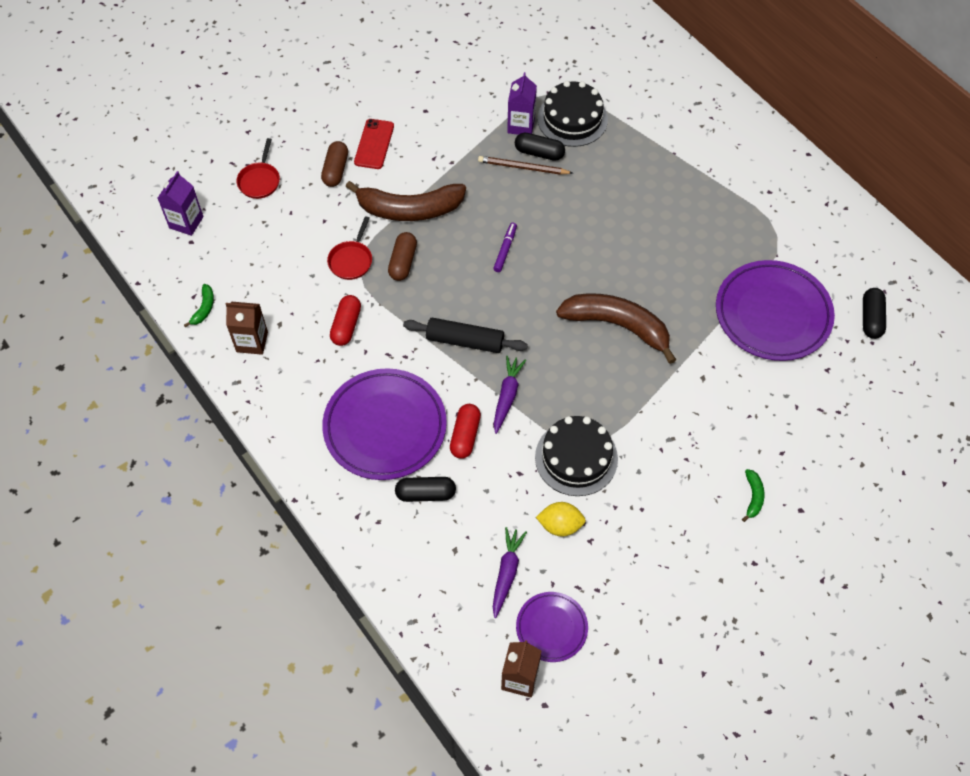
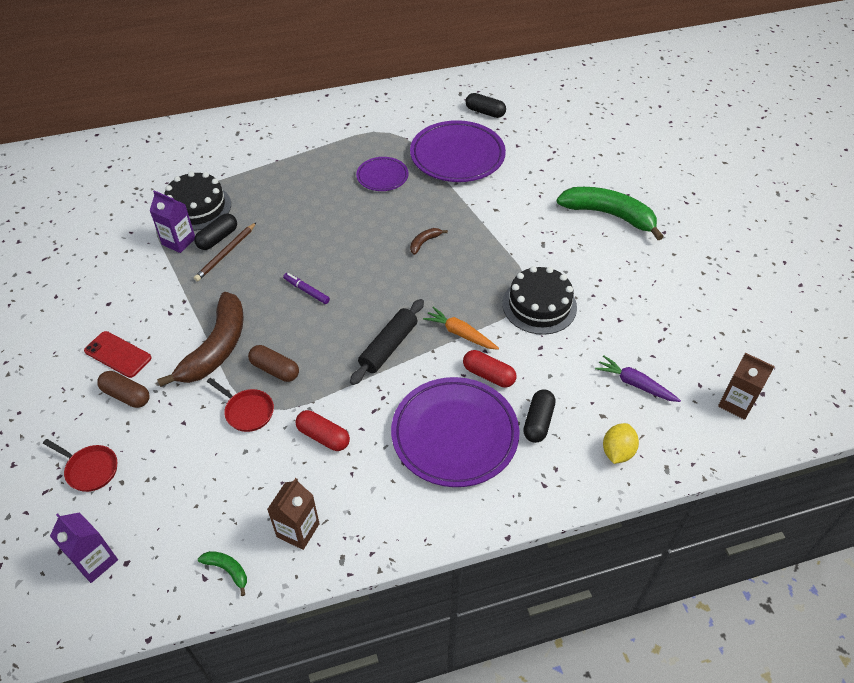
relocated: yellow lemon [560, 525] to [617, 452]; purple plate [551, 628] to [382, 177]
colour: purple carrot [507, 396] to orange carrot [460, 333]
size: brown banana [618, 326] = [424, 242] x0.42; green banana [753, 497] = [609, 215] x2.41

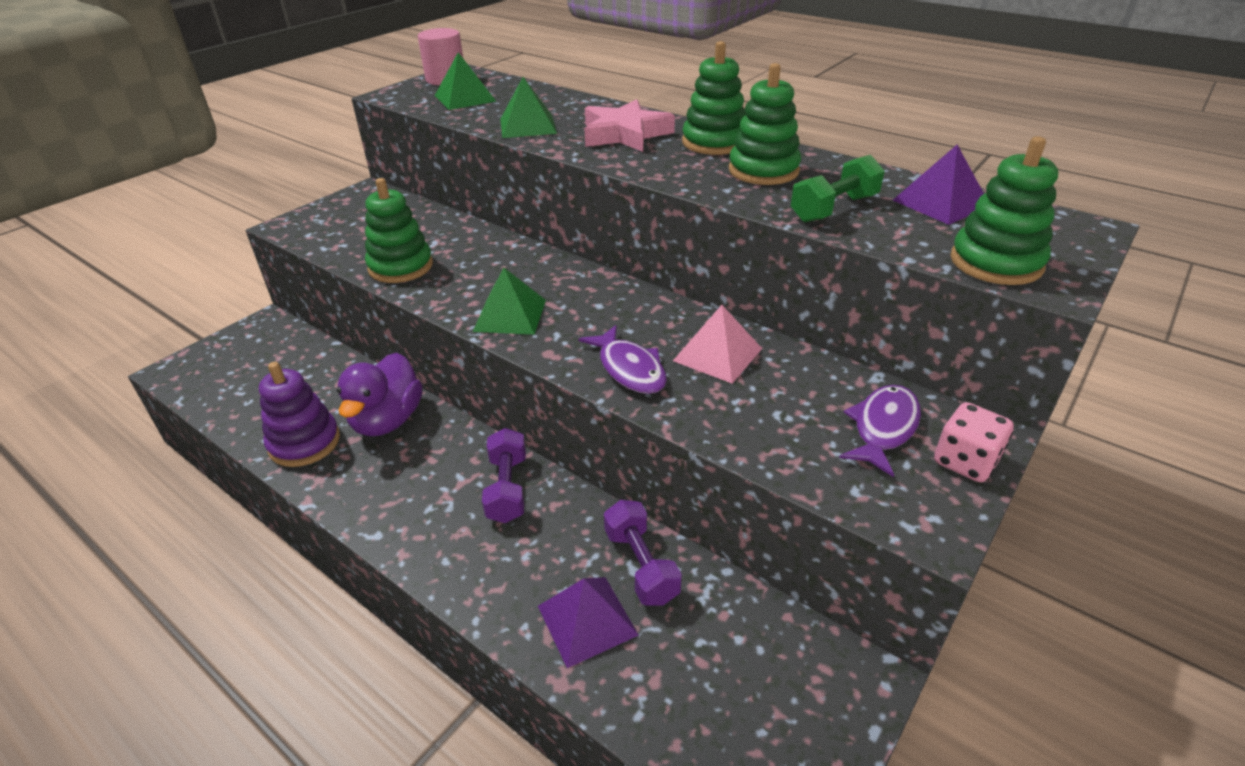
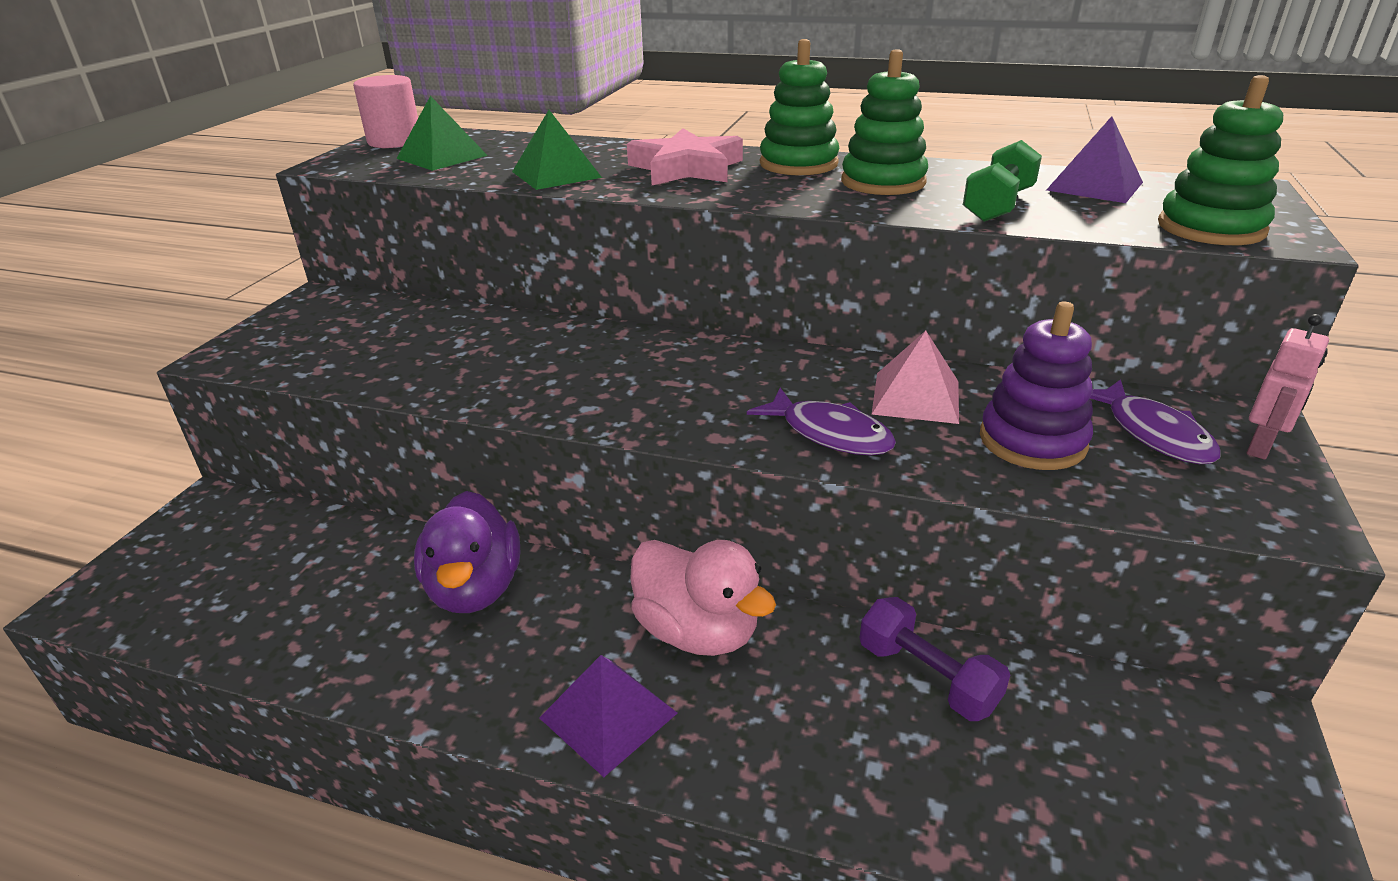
missing: green stacking toy [400, 267]; green pyramid [510, 315]
relocated: purple stacking toy [304, 443] to [1032, 441]; purple pyramid [587, 620] to [608, 715]
exchanged: pink dice [965, 461] to pink robot [1260, 447]; purple dumbbell [507, 488] to pink duck [697, 631]
spun: purple fish [883, 428] = [1153, 433] 150 degrees clockwise

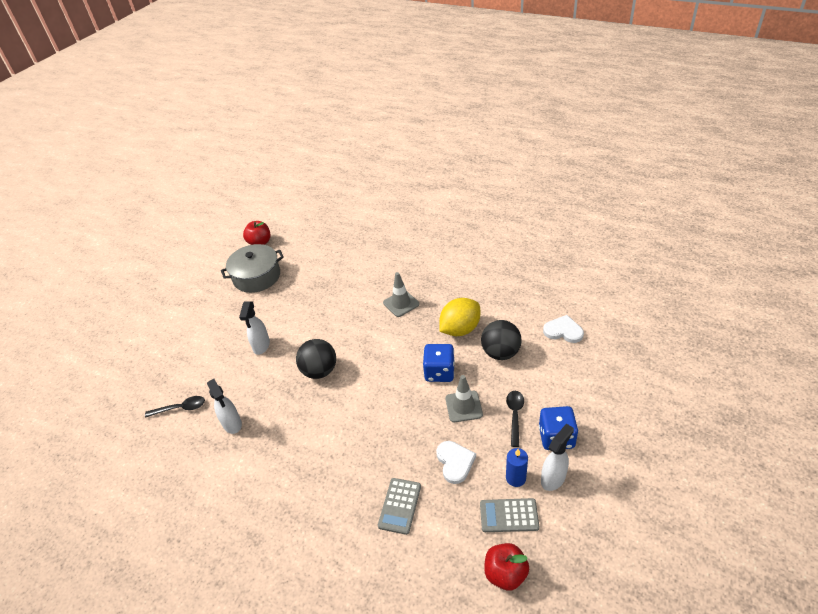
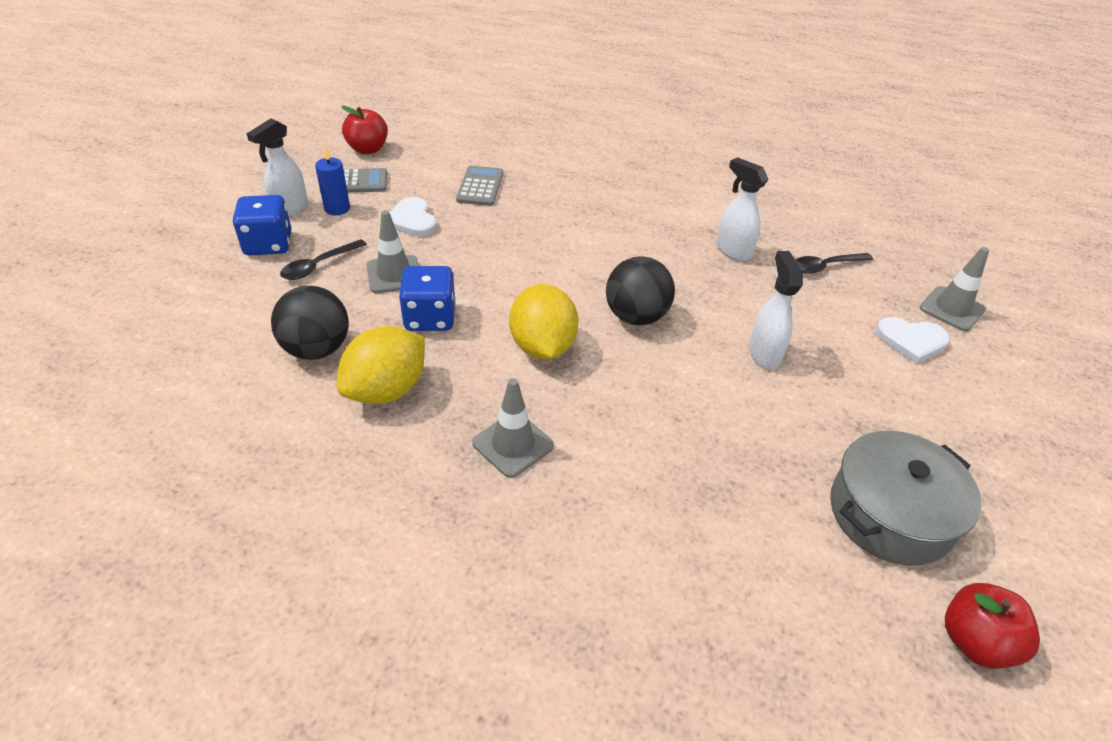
appeared: grey traffic cone [952, 309]; yellow lemon [542, 346]
relocated: white heart [563, 331] to [911, 341]
spun: black spoon [515, 415] = [319, 265] 45 degrees clockwise

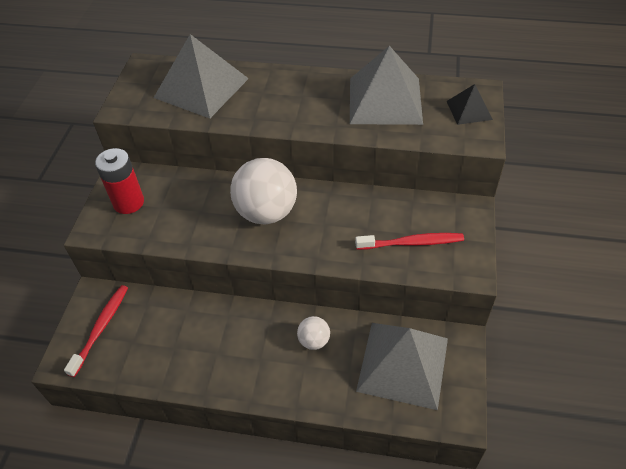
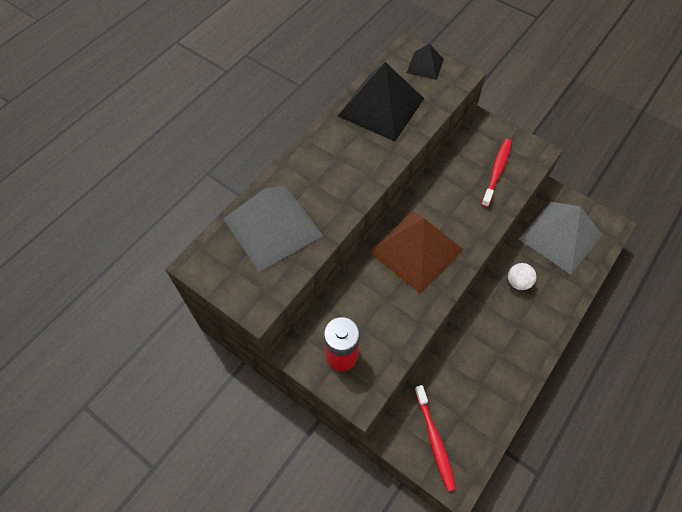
exchanged: white ball [266, 212] to brown pyramid [415, 250]
colour: grey pyramid [385, 100] to black pyramid [381, 107]
spun: red toothbrush [101, 328] = [434, 440] 150 degrees counterclockwise

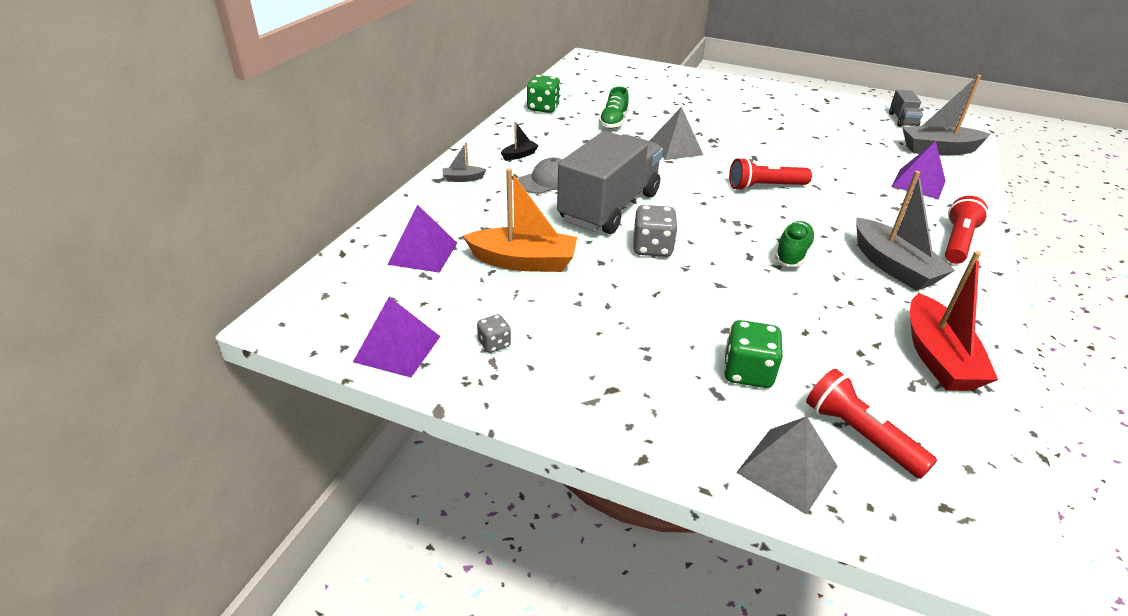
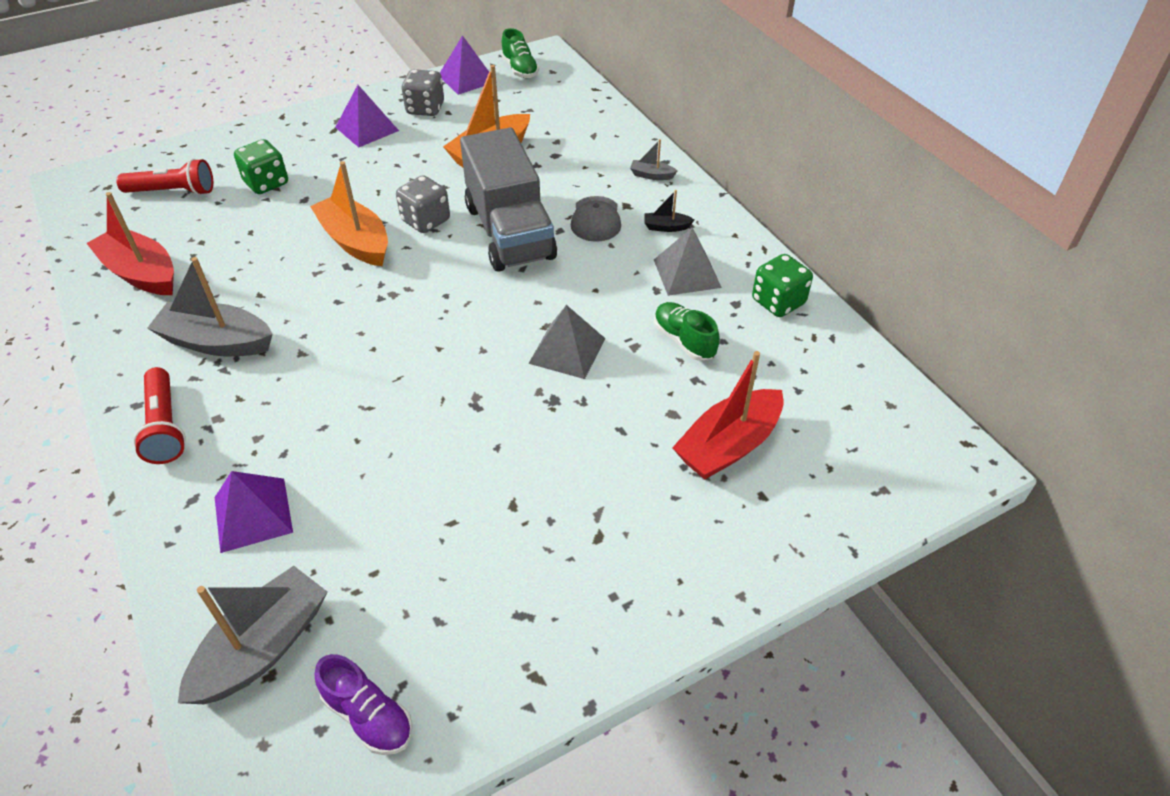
missing: red flashlight [765, 187]
appeared: orange boat [355, 241]; red boat [728, 445]
relocated: purple pyramid [423, 253] to [367, 129]; green shoe [792, 254] to [520, 69]; grey pyramid [787, 469] to [687, 273]
exchanged: grey truck [902, 120] to purple shoe [368, 715]
spun: black boat [519, 155] = [666, 227] 90 degrees clockwise; grey boat [463, 178] = [651, 175] 105 degrees counterclockwise
size: grey dice [494, 344] = [425, 109] x1.76

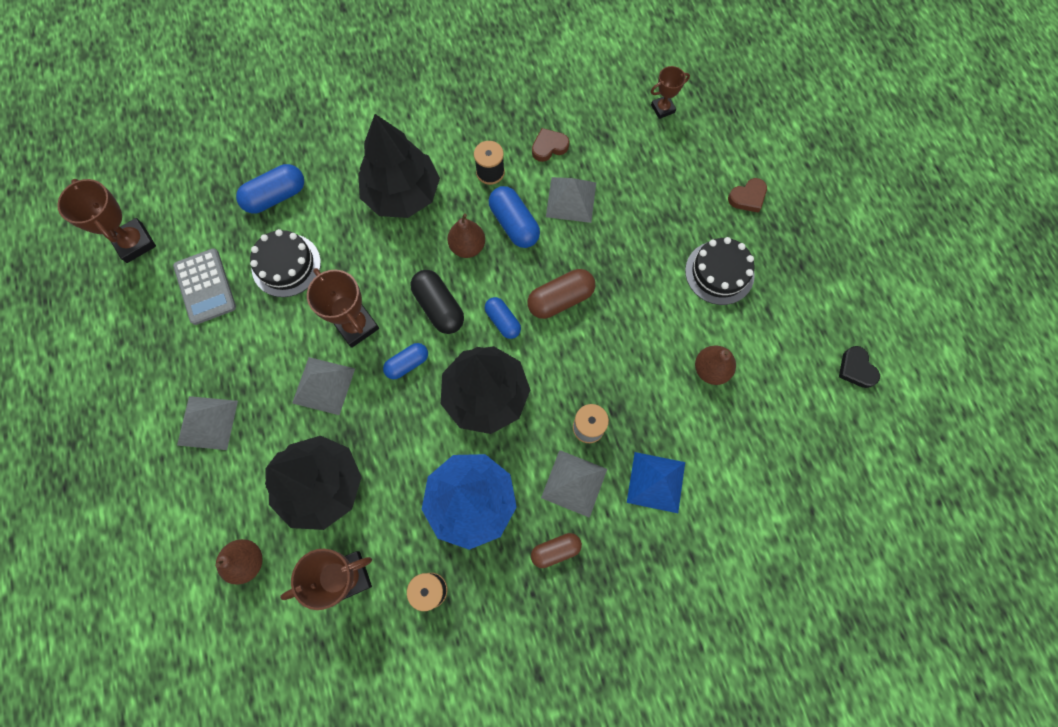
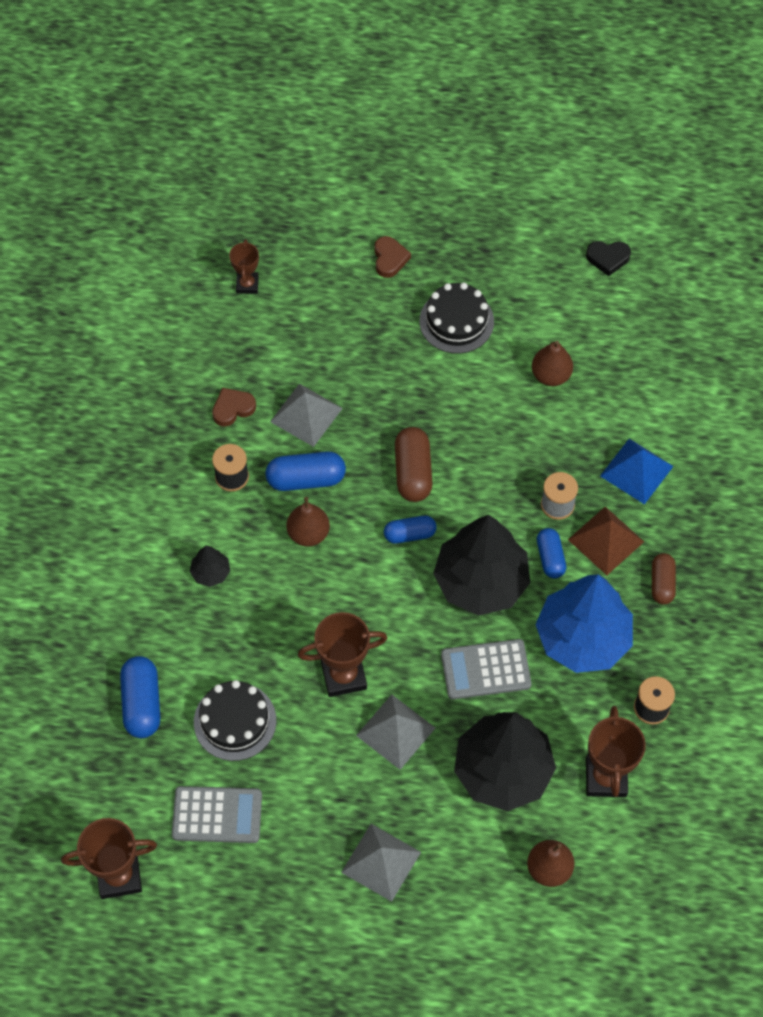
missing: black capsule [439, 307]
appeared: grey calculator [485, 669]
relocated: blue capsule [407, 364] to [550, 558]
colour: grey pyramid [574, 483] to brown pyramid [605, 540]
spun: brown heart [549, 147] = [233, 408] 60 degrees clockwise
size: black tree [402, 194] = [210, 572] x0.42

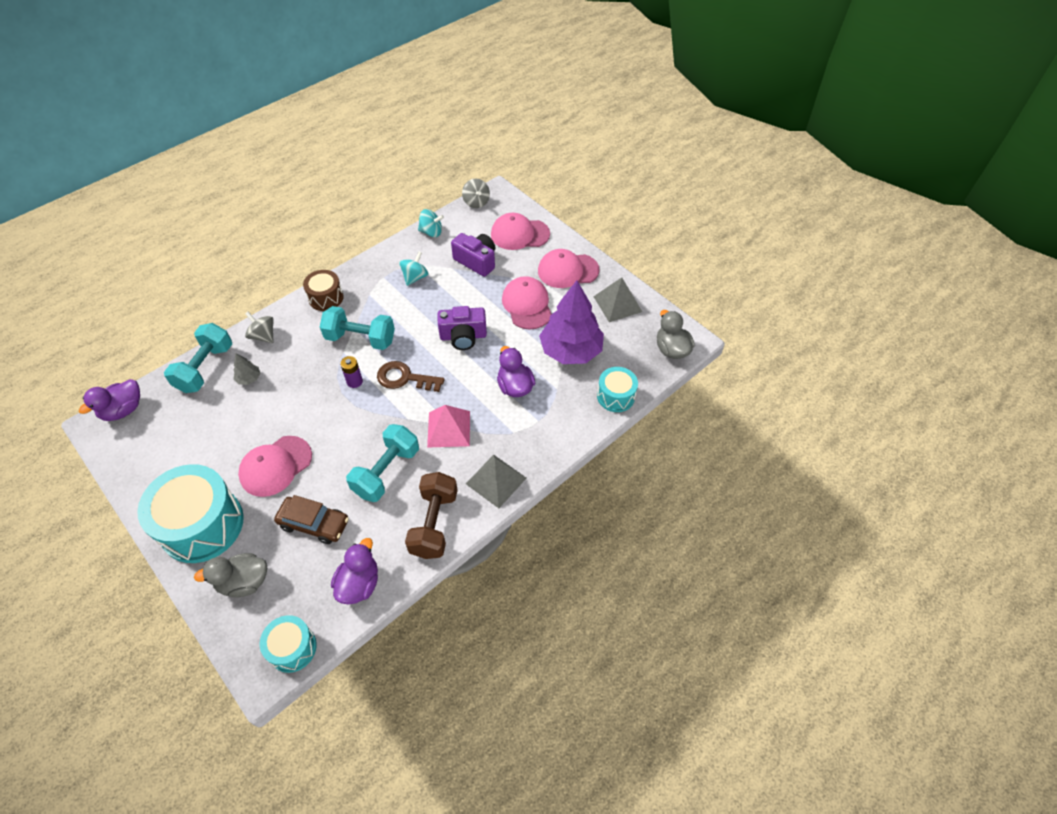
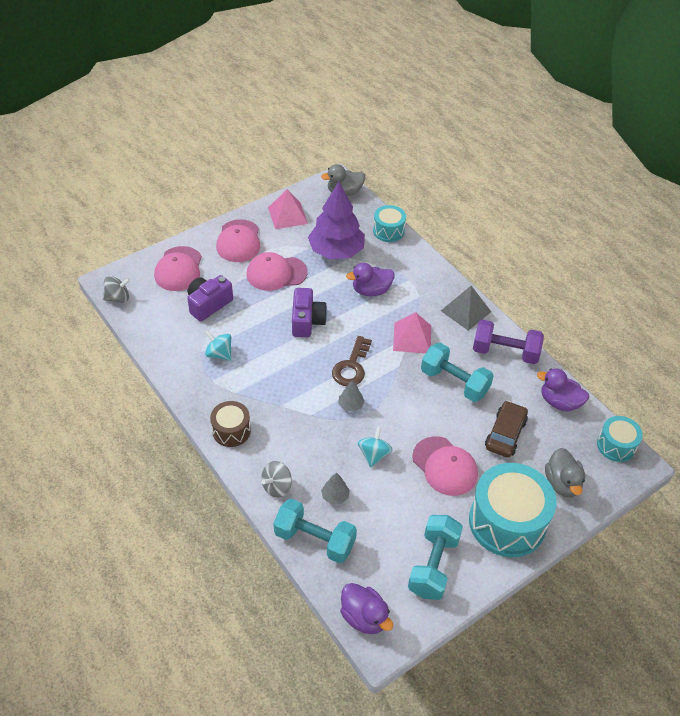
relocated: turquoise spinning top [431, 232] to [374, 454]; turquoise dumbbell [360, 339] to [433, 565]
exchanged: purple battery [354, 381] to grey tree [351, 405]
colour: grey pyramid [617, 304] to pink pyramid [287, 215]; brown dumbbell [434, 523] to purple dumbbell [505, 352]

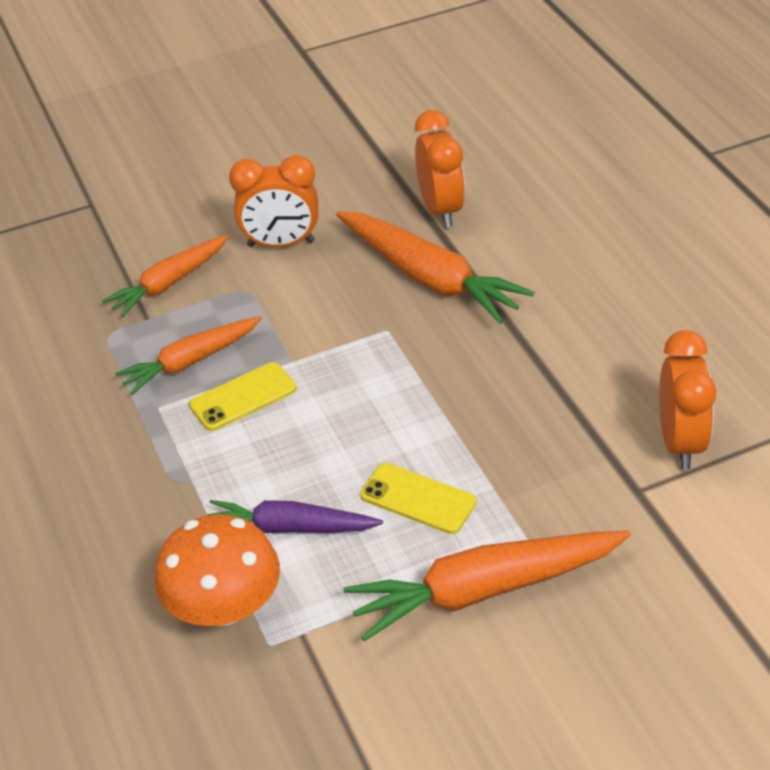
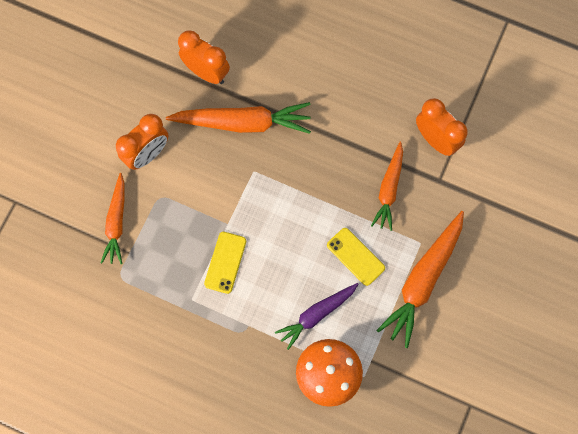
relocated: orange carrot [190, 361] to [389, 189]
spun: yellow phone [418, 499] = [355, 256] 60 degrees clockwise

